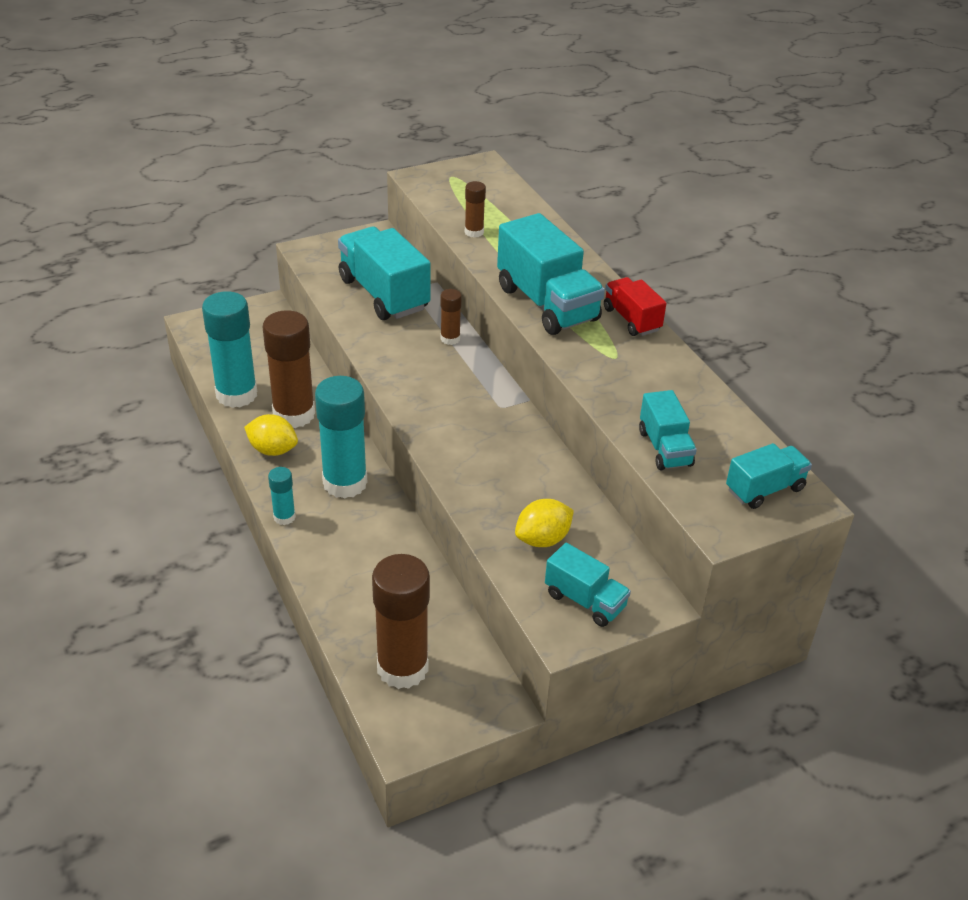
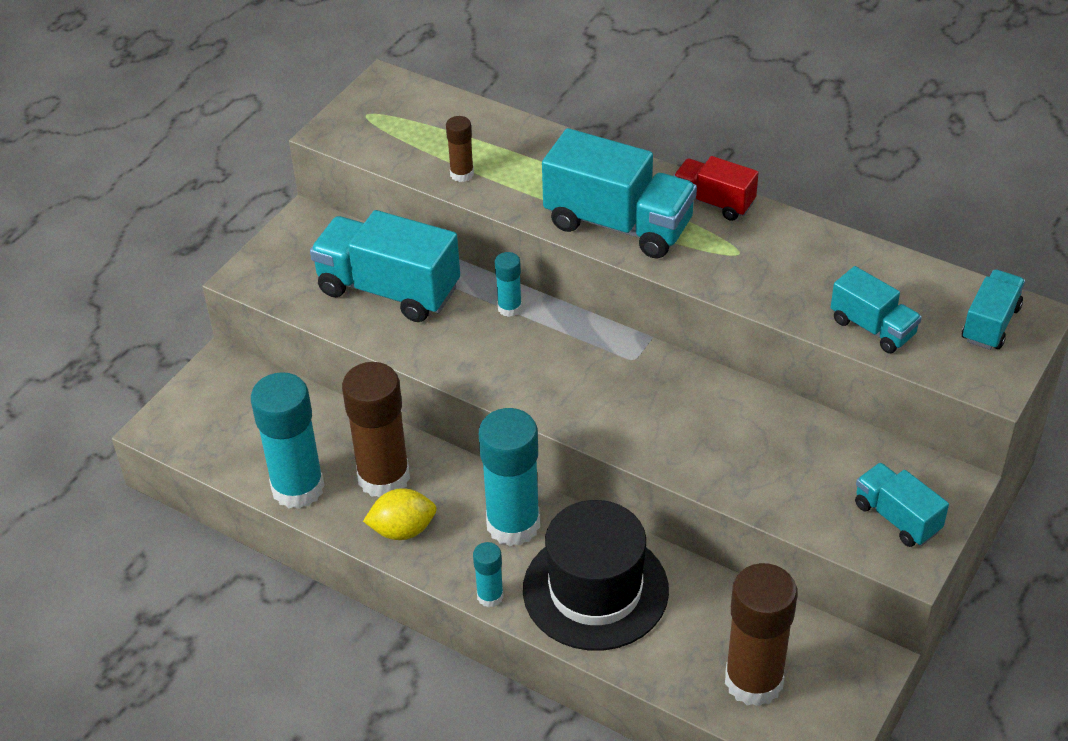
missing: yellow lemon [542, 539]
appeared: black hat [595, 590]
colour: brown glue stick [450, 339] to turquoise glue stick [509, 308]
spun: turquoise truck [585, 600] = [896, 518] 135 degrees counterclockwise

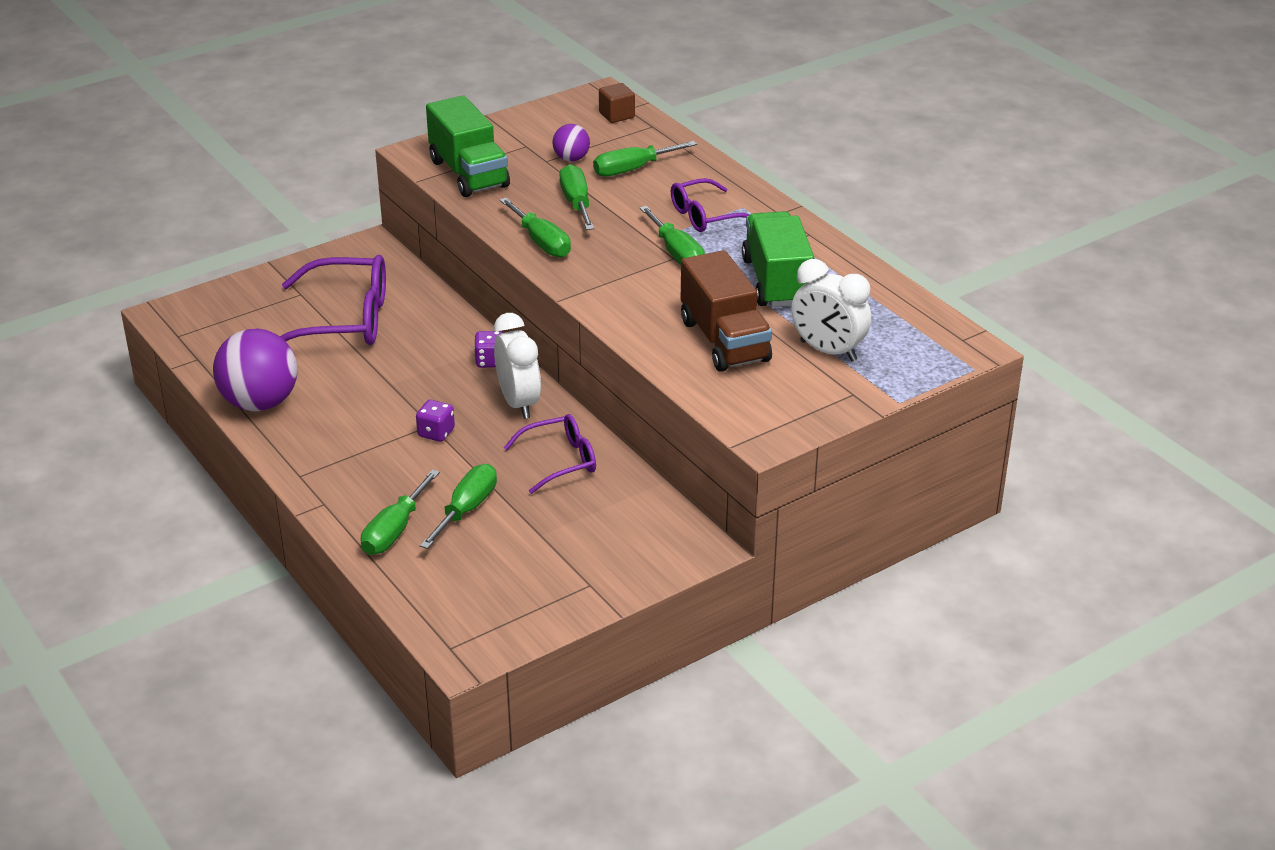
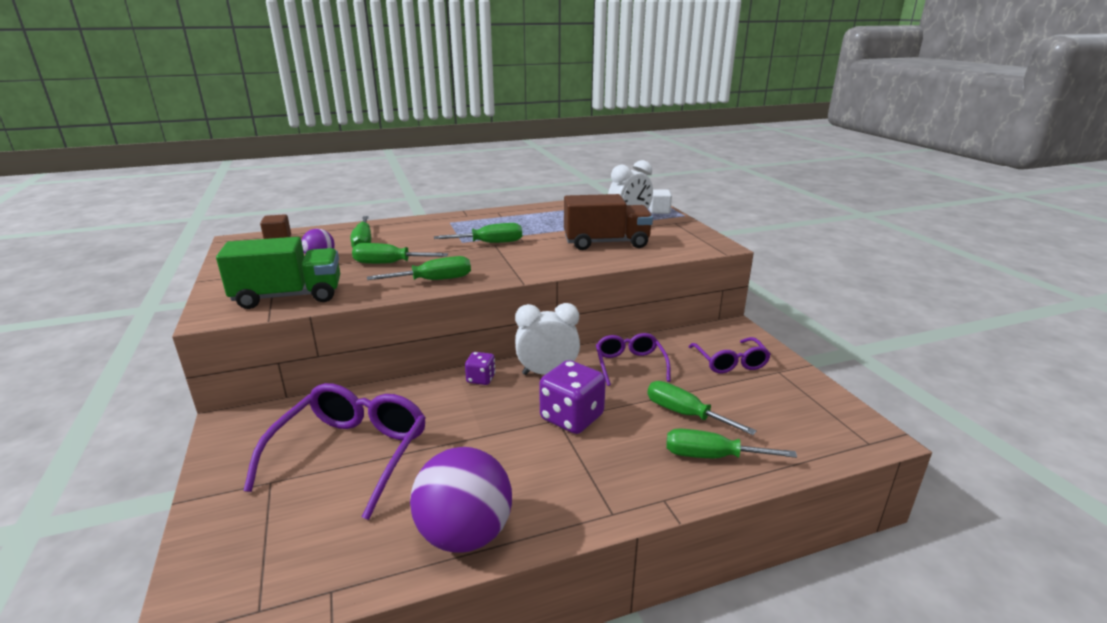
missing: green truck [776, 282]
appeared: white cube [659, 211]
relocated: purple glasses [705, 216] to [730, 362]
spun: green screwdriver [395, 530] = [711, 456] 150 degrees clockwise
size: purple dice [436, 433] = [571, 418] x1.84

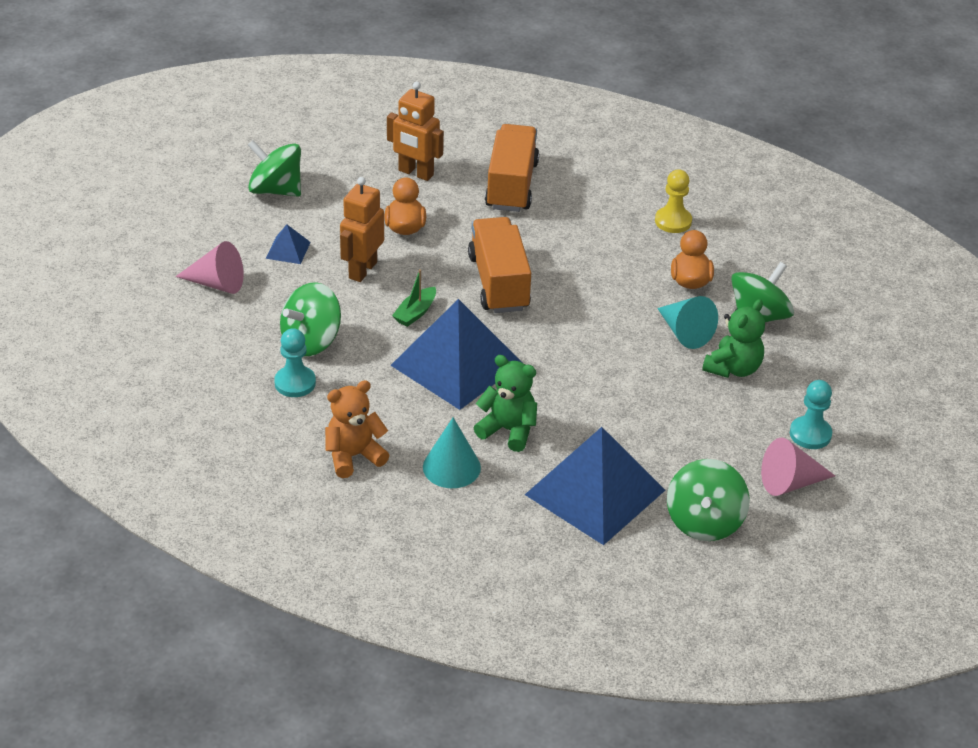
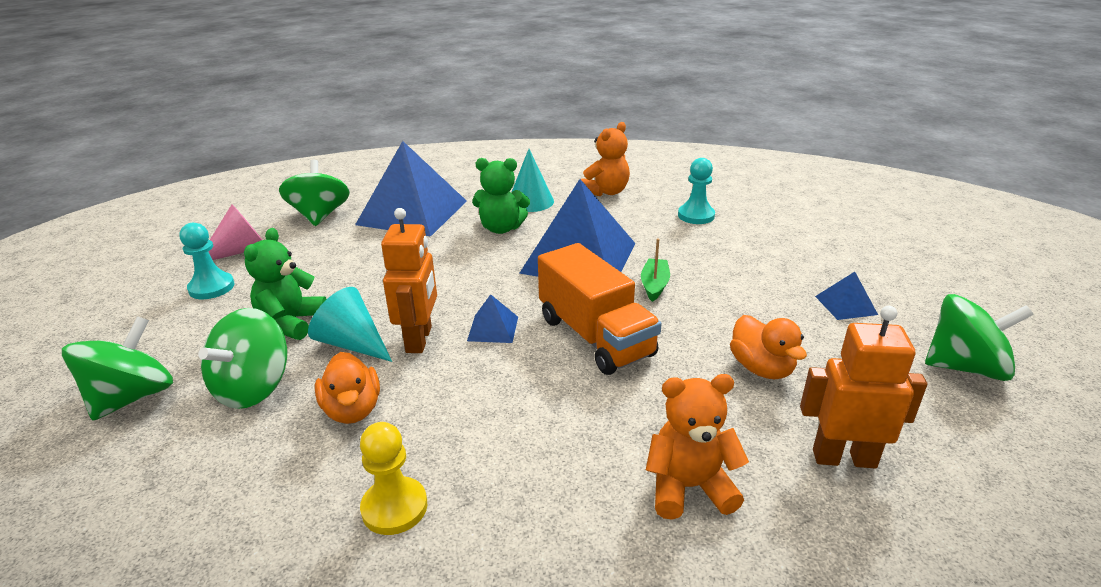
missing: pink cone [217, 283]
appeared: blue pyramid [493, 328]
relocated: orange robot [362, 270] to [419, 339]; green spinning top [311, 341] to [133, 397]
exchanged: orange truck [511, 185] to orange teddy bear [689, 487]

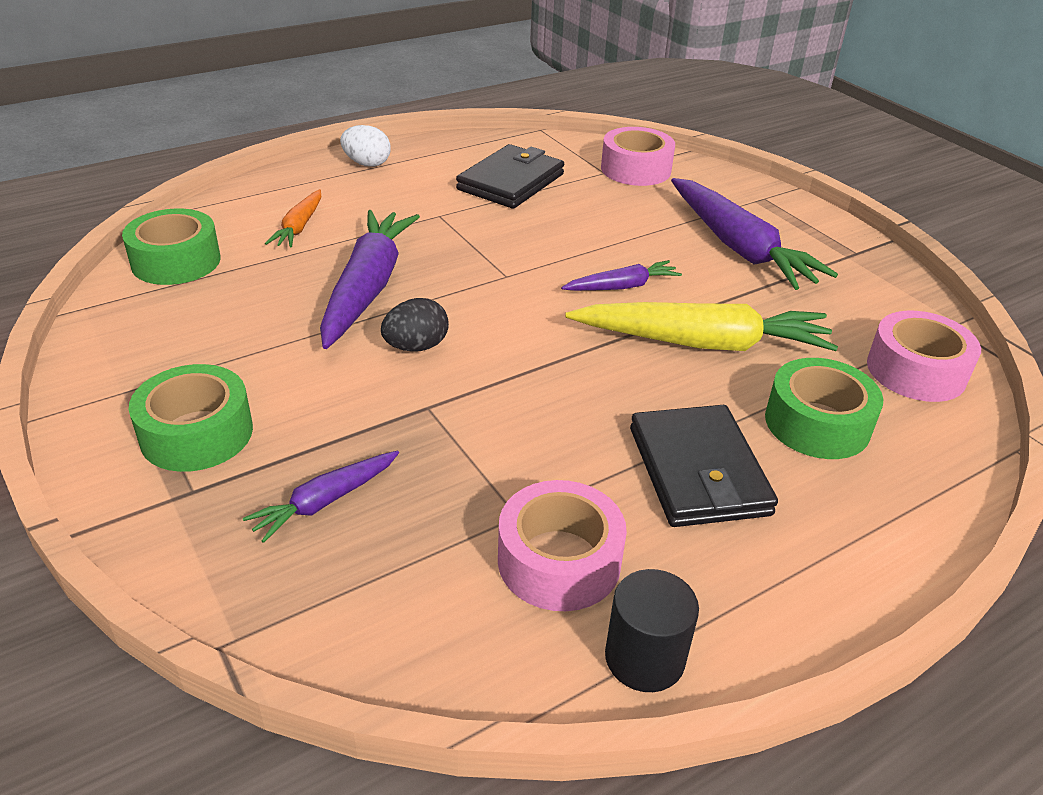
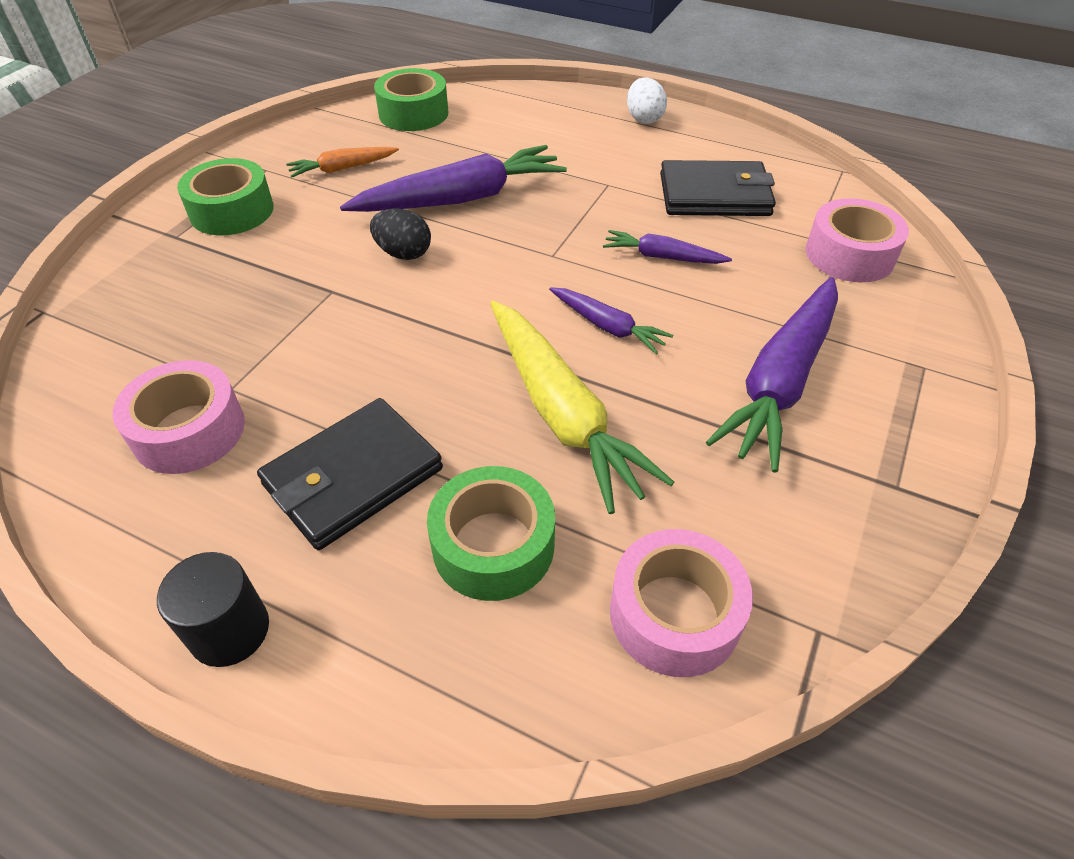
relocated: orange carrot [299, 227] to [342, 168]; purple carrot [325, 501] to [662, 257]; black cylinder [644, 658] to [230, 630]

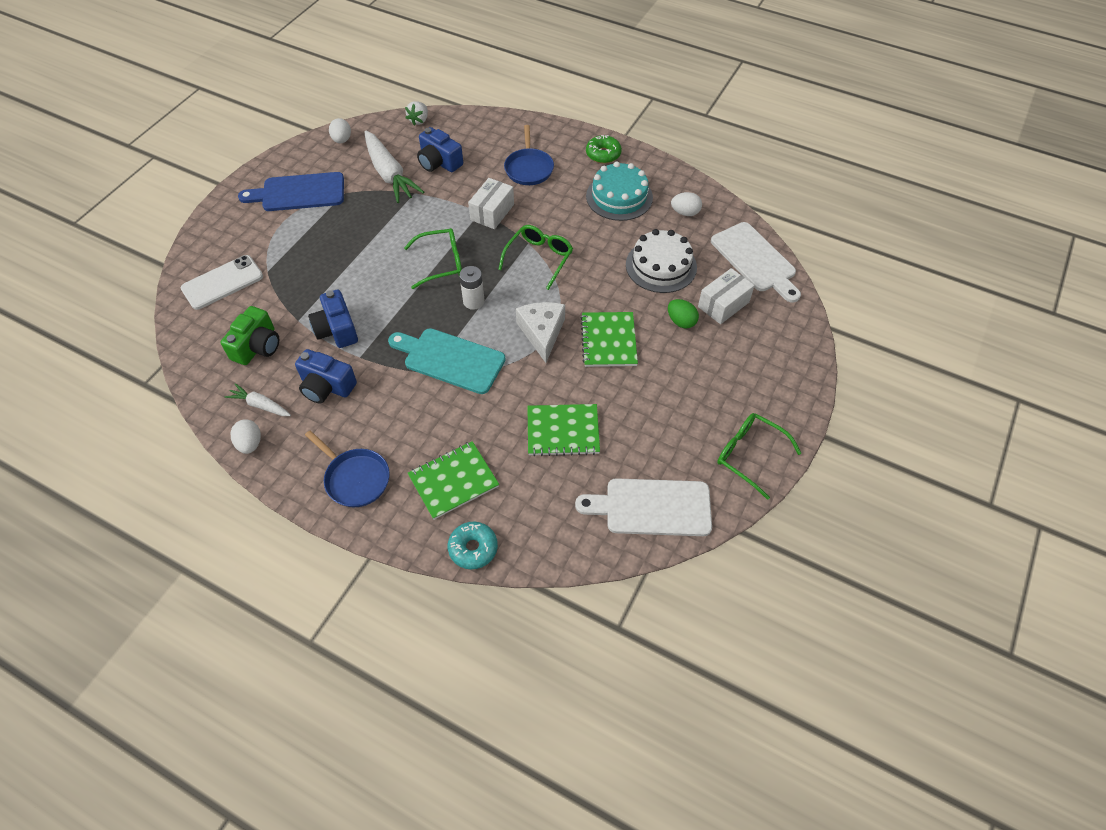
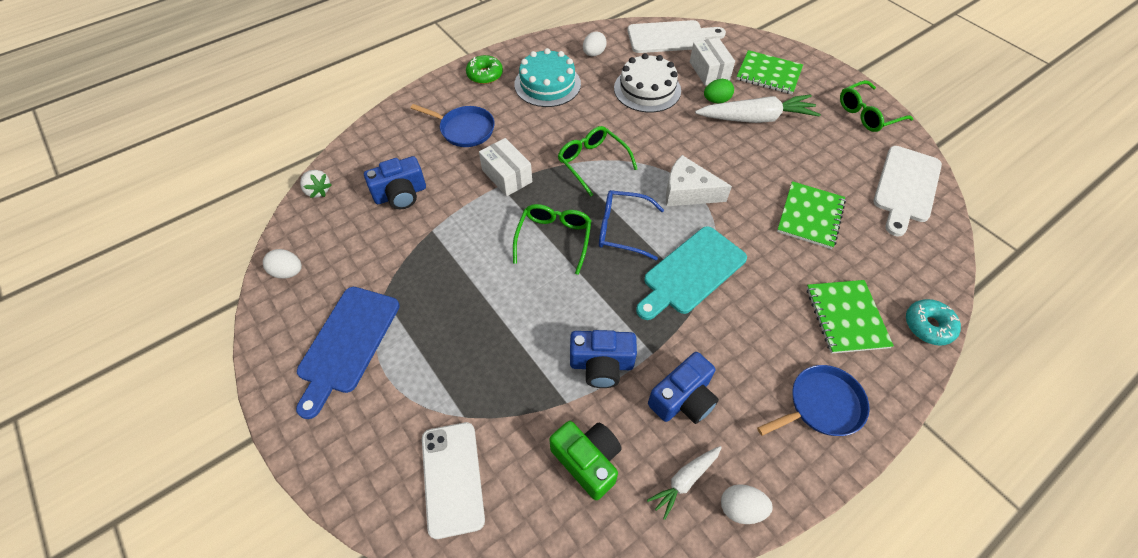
relocated: white carrot [389, 174] to [756, 118]; green notebook [608, 341] to [768, 74]
exchanged: white battery [473, 301] to blue glasses [622, 229]

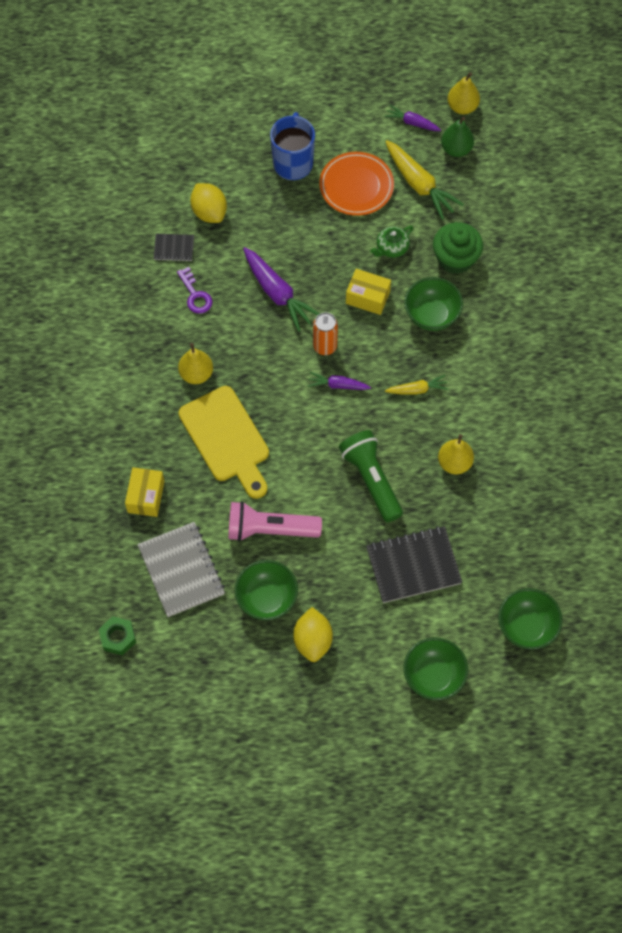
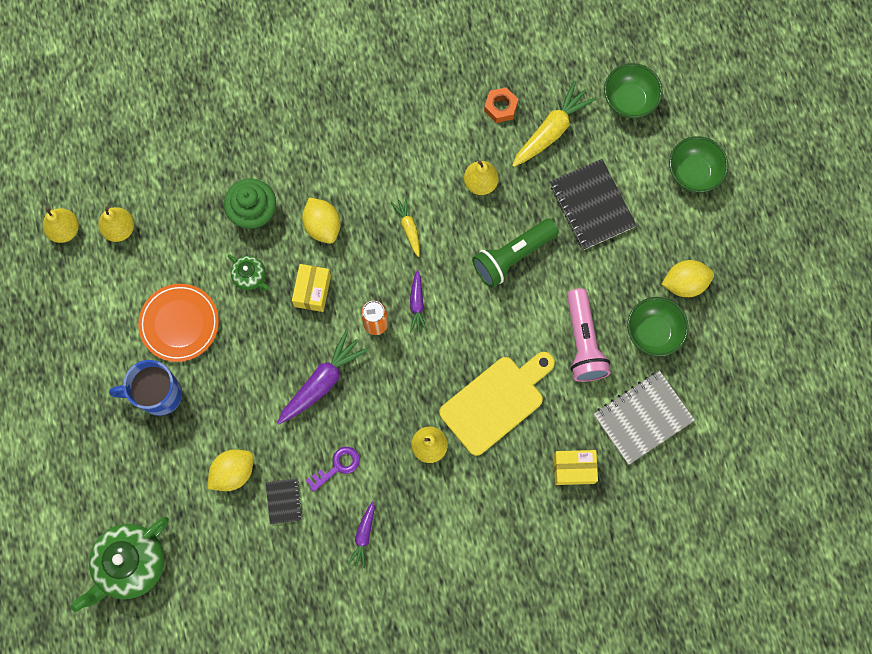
missing: green nut [118, 637]
appeared: orange nut [500, 107]; green teapot [130, 564]
relocated: purple carrot [412, 123] to [363, 535]; yellow carrot [419, 185] to [551, 130]
exchanged: green bowl [431, 315] to yellow lemon [323, 226]
colour: green pear [456, 149] to yellow pear [120, 229]

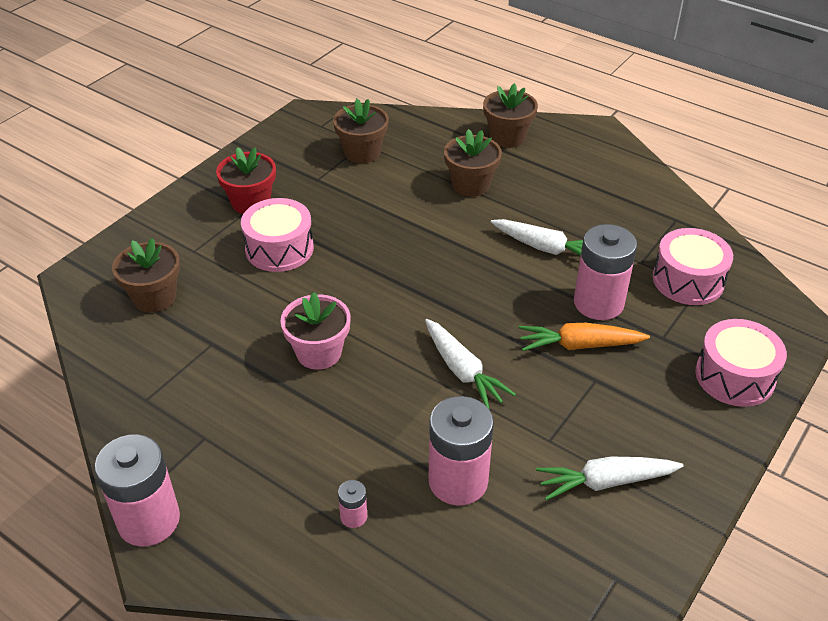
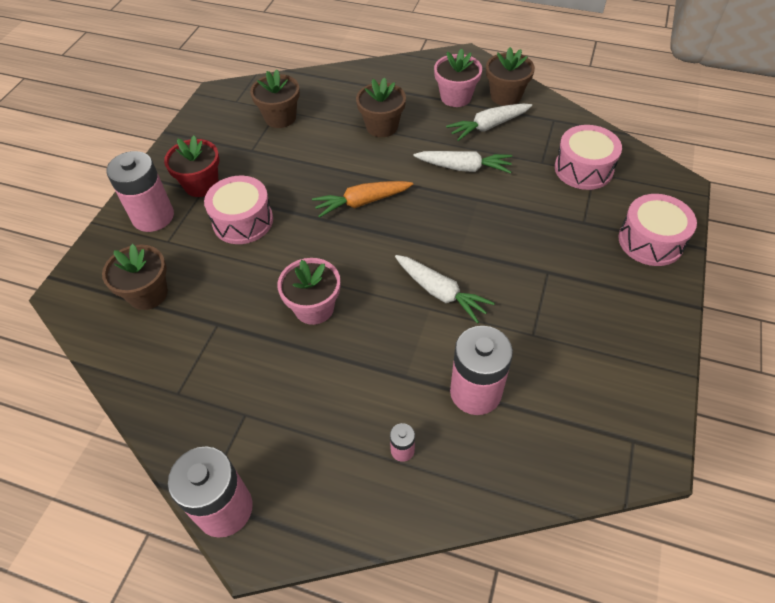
appeared: pink flower pot [456, 97]
relocated: brown flower pot [507, 137] to [505, 96]; pink battery [598, 303] to [153, 217]; orange carrot [579, 345] to [362, 202]; white carrot [606, 482] to [488, 126]

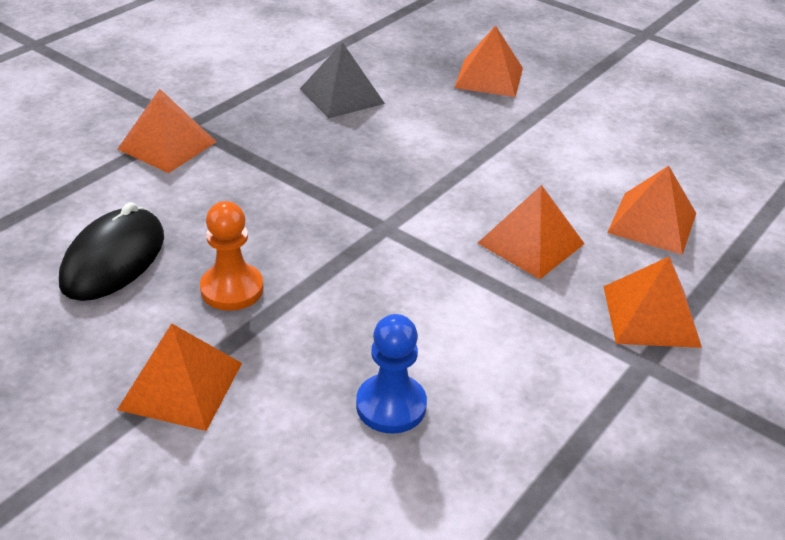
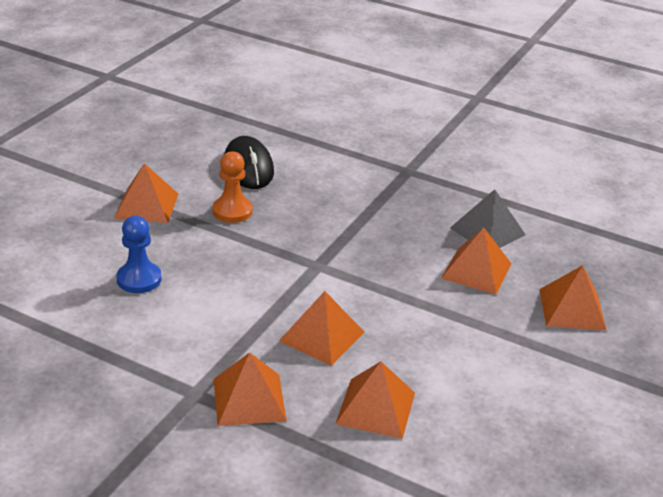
relocated: orange pyramid [167, 145] to [476, 271]
spun: black mouse [114, 260] = [248, 168] 60 degrees clockwise

